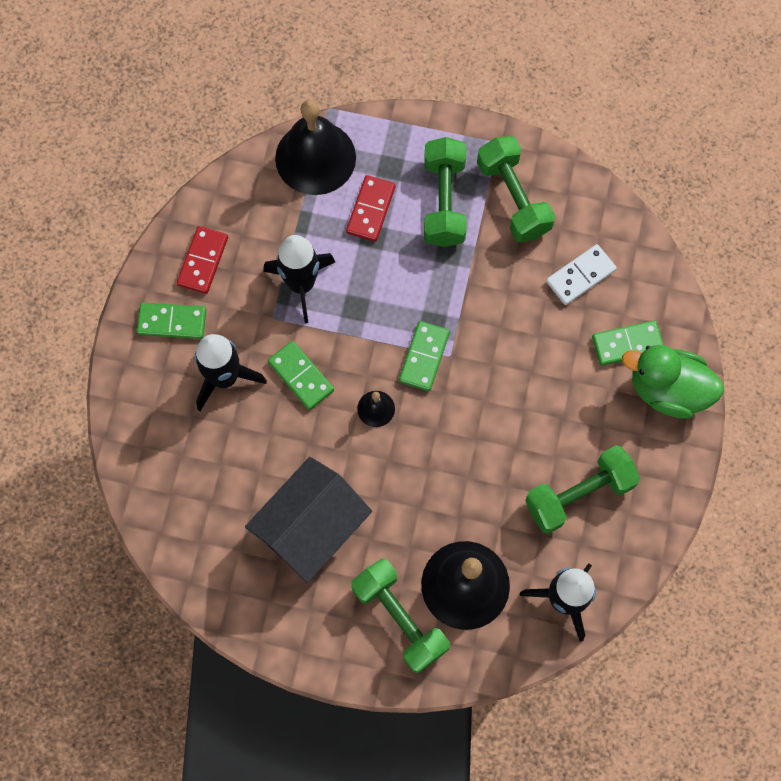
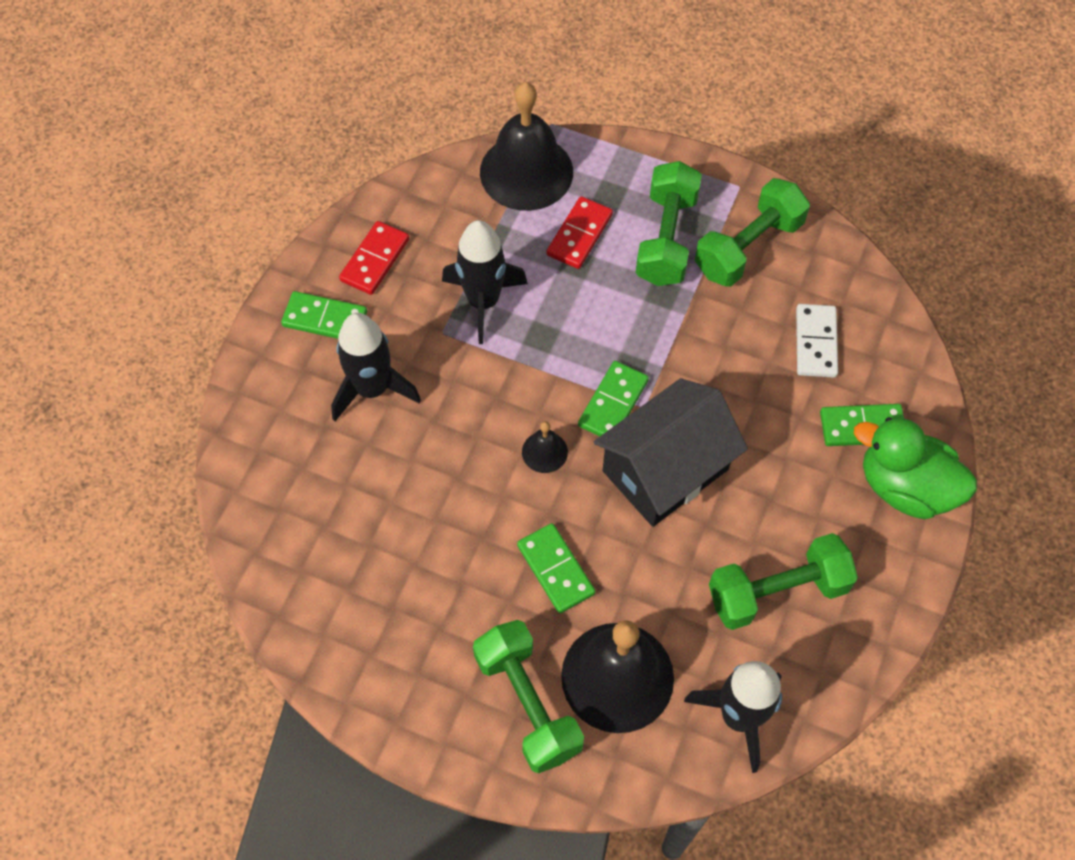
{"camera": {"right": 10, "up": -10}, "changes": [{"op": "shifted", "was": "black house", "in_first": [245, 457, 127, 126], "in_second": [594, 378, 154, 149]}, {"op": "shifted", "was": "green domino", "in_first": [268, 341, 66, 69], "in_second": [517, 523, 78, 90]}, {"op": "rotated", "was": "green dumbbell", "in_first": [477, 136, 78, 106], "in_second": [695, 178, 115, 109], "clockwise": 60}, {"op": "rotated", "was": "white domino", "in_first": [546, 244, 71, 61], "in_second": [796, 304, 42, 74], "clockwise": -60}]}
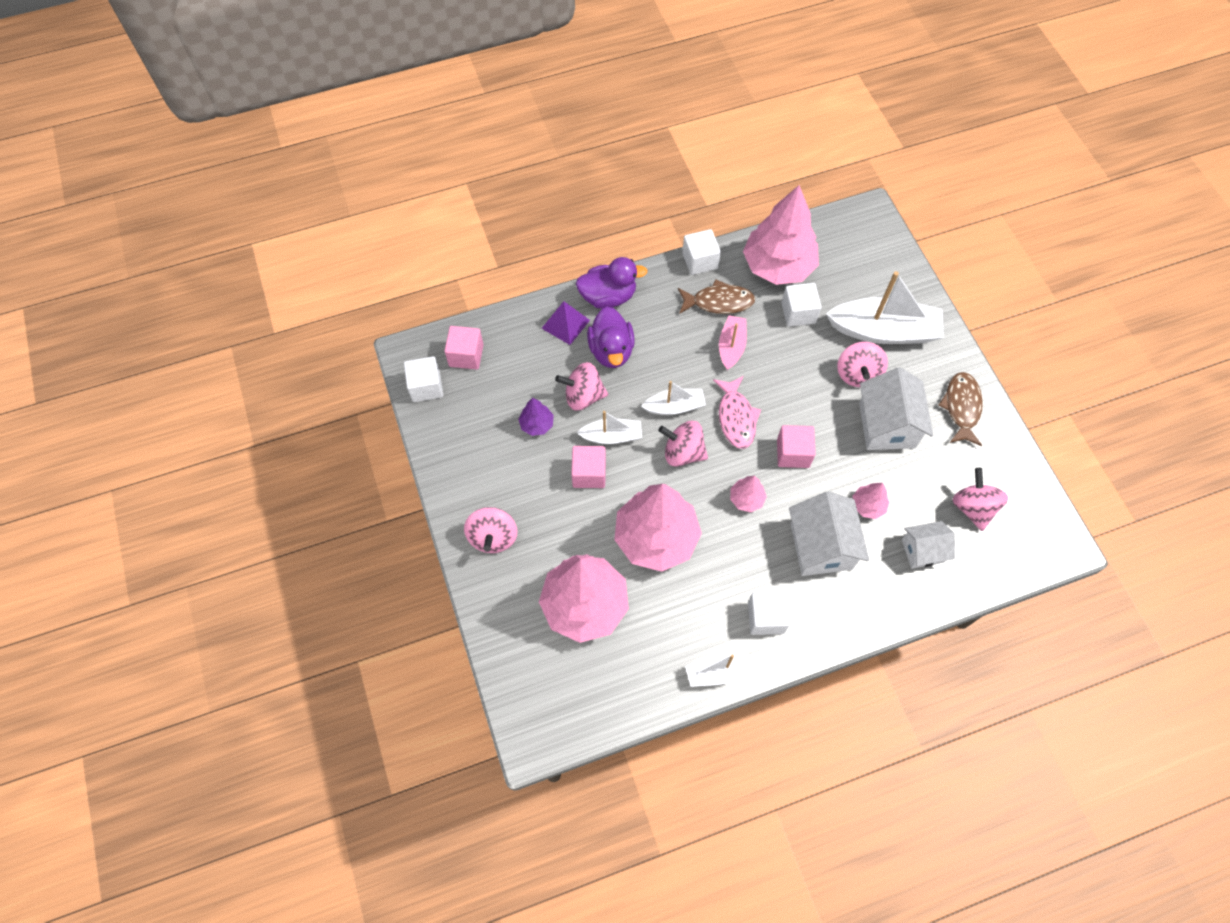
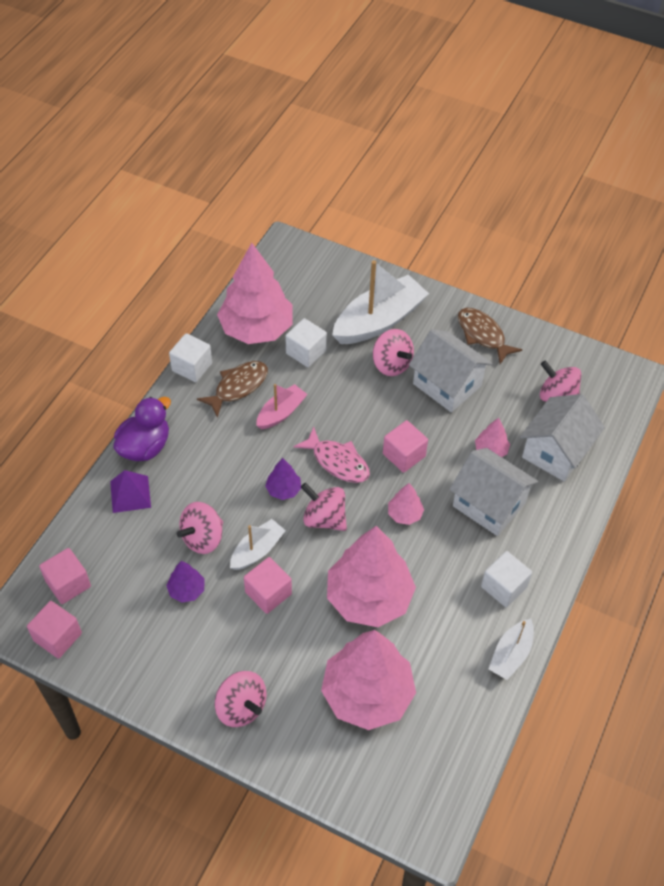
{"camera": {"right": -45, "up": -10}, "changes": [{"op": "gone", "was": "purple duck", "in_first": [587, 307, 48, 61]}, {"op": "swapped", "was": "white boat", "now": "purple tree", "in_first": [641, 381, 65, 34], "in_second": [265, 458, 36, 42]}, {"op": "repainted", "was": "white cube", "now": "pink cube", "in_first": [404, 356, 39, 46], "in_second": [27, 601, 55, 58]}, {"op": "rotated", "was": "pink spinning top", "in_first": [659, 421, 49, 46], "in_second": [301, 483, 46, 48], "clockwise": 60}, {"op": "rotated", "was": "pink boat", "in_first": [719, 315, 28, 55], "in_second": [256, 384, 52, 45], "clockwise": 75}, {"op": "scaled", "was": "white house", "in_first": [902, 521, 53, 48], "in_second": [520, 394, 85, 88], "ratio": 1.64}]}
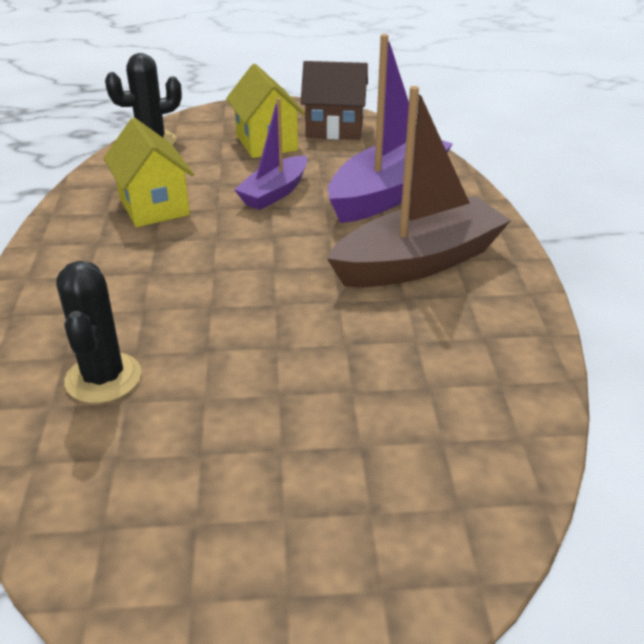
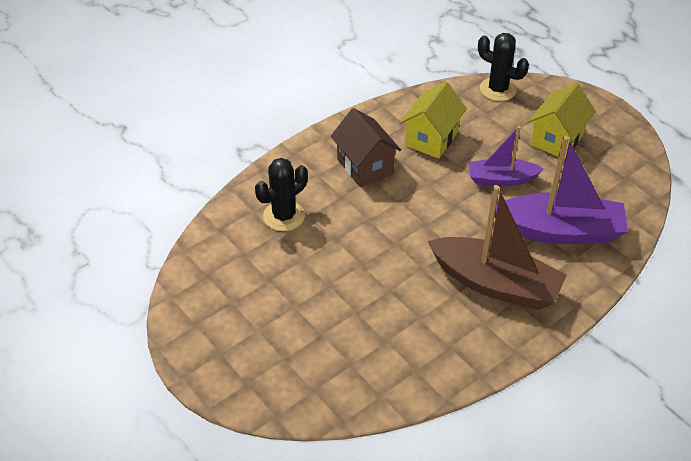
{"camera": {"right": 55, "up": 10}, "changes": [{"op": "shifted", "was": "brown house", "in_first": [301, 61, 67, 79], "in_second": [331, 108, 70, 79]}]}
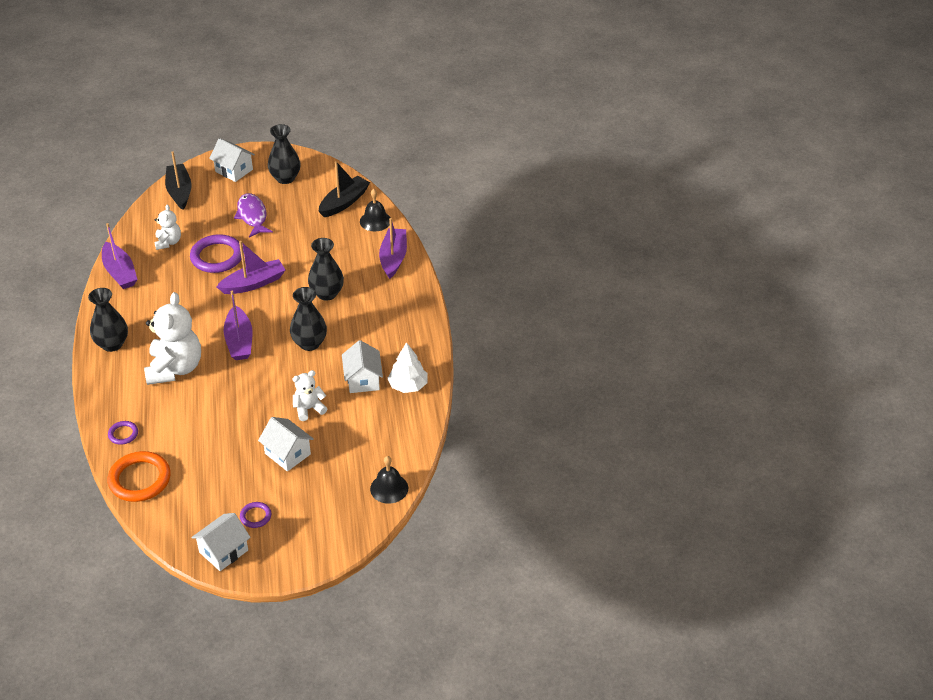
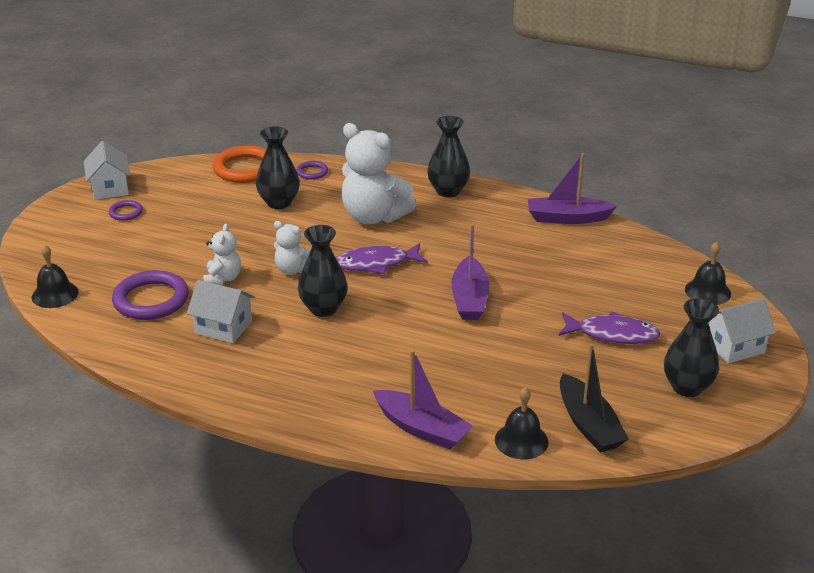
{"camera": {"right": 120, "up": -10}, "changes": [{"op": "gone", "was": "white house", "in_first": [258, 417, 56, 54]}, {"op": "gone", "was": "white tree", "in_first": [387, 342, 41, 51]}, {"op": "shifted", "was": "white teddy bear", "in_first": [154, 205, 27, 45], "in_second": [274, 221, 37, 54]}, {"op": "shifted", "was": "purple ring", "in_first": [190, 234, 54, 39], "in_second": [112, 270, 77, 50]}, {"op": "shifted", "was": "black vase", "in_first": [308, 238, 36, 63], "in_second": [256, 126, 44, 83]}, {"op": "swapped", "was": "black boat", "now": "black bell", "in_first": [165, 151, 26, 59], "in_second": [685, 242, 46, 63]}, {"op": "swapped", "was": "purple boat", "now": "purple fish", "in_first": [224, 291, 29, 69], "in_second": [336, 243, 92, 31]}]}
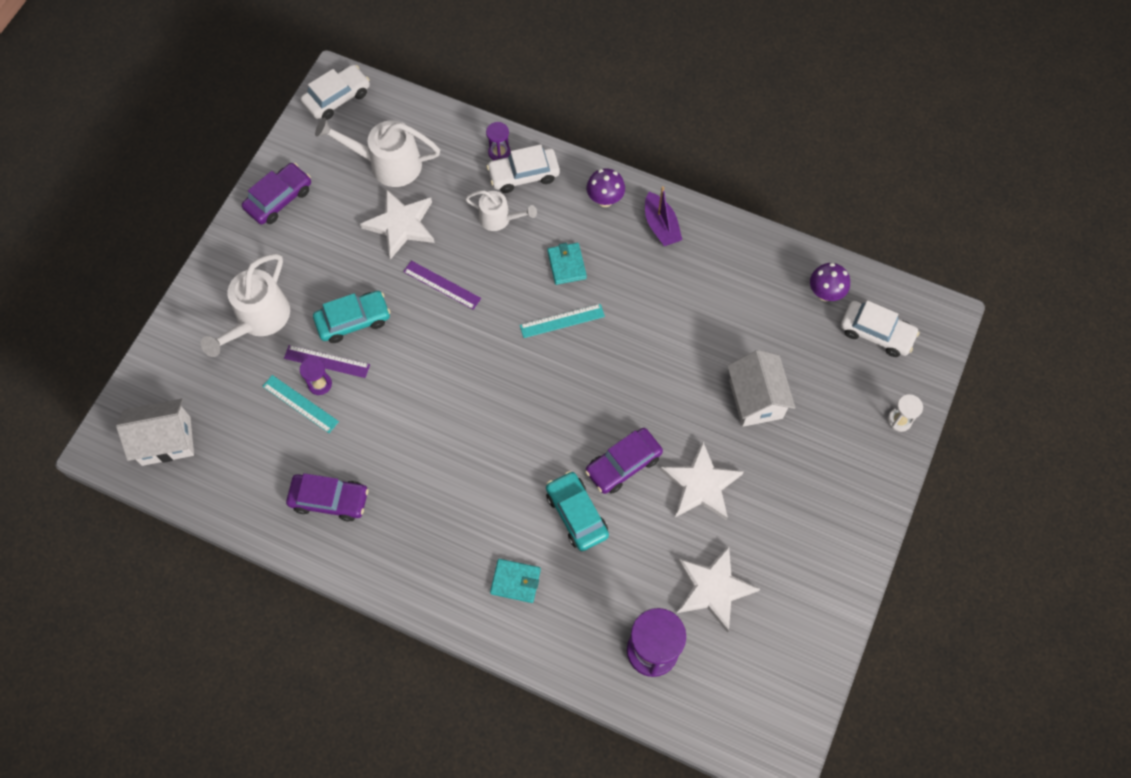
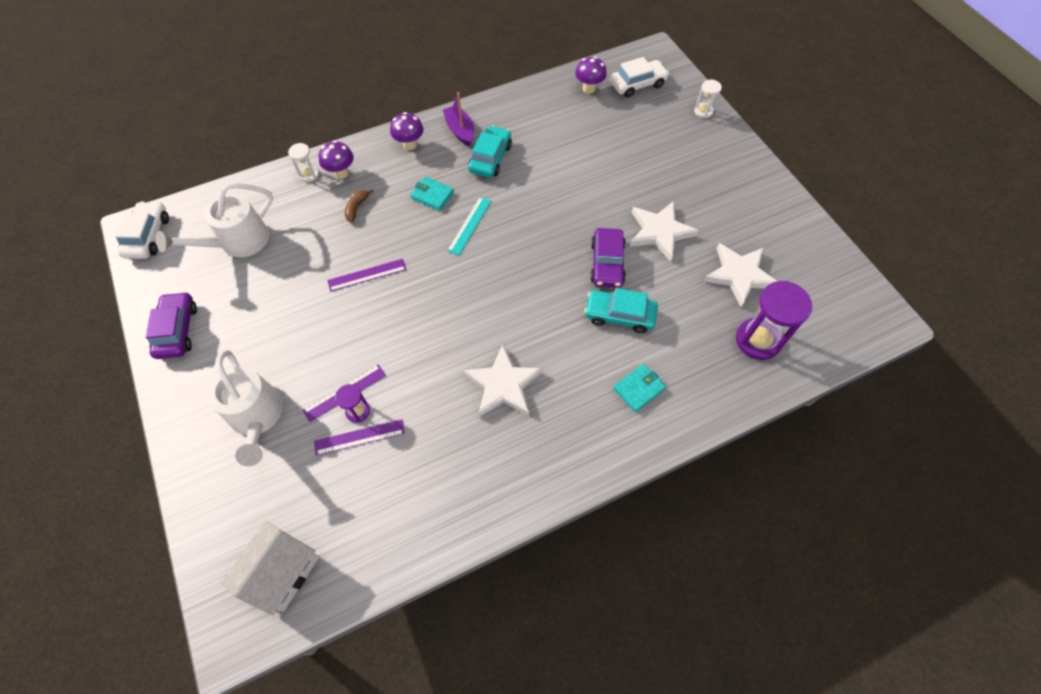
{"camera": {"right": -50, "up": -5}, "changes": [{"op": "gone", "was": "purple car", "in_first": [286, 473, 83, 49]}, {"op": "gone", "was": "white house", "in_first": [727, 350, 68, 77]}, {"op": "shifted", "was": "turquoise car", "in_first": [313, 291, 77, 52], "in_second": [468, 126, 44, 52]}, {"op": "shifted", "was": "white star", "in_first": [360, 189, 75, 71], "in_second": [464, 344, 79, 73]}, {"op": "swapped", "was": "white watering can", "now": "brown banana", "in_first": [465, 190, 72, 41], "in_second": [345, 189, 29, 33]}, {"op": "swapped", "was": "white car", "now": "purple mushroom", "in_first": [487, 144, 73, 49], "in_second": [319, 140, 35, 39]}, {"op": "repainted", "was": "turquoise ruler", "now": "purple ruler", "in_first": [262, 375, 77, 58], "in_second": [314, 419, 91, 37]}, {"op": "repainted", "was": "purple hourglass", "now": "white hourglass", "in_first": [486, 122, 24, 38], "in_second": [288, 143, 31, 39]}, {"op": "rotated", "was": "purple boat", "in_first": [645, 186, 37, 60], "in_second": [443, 92, 31, 54], "clockwise": -135}]}
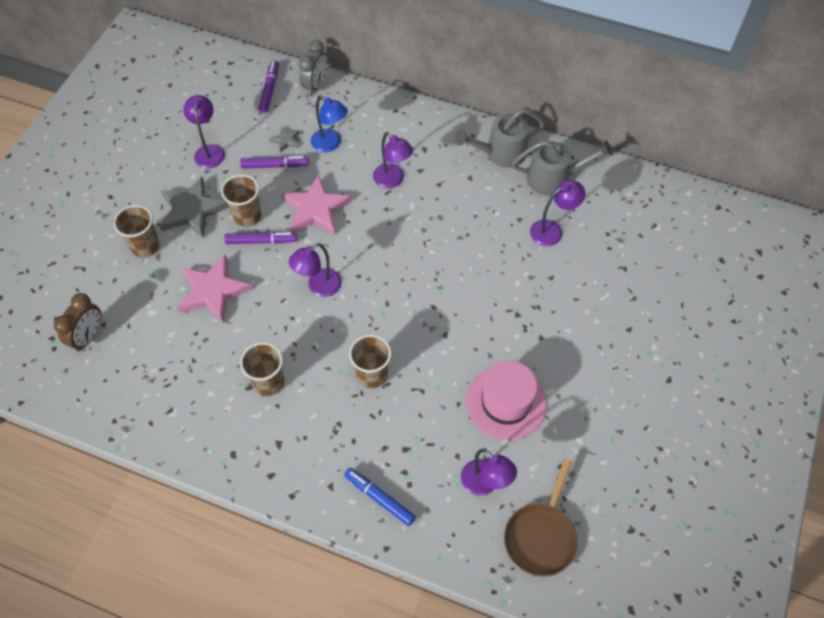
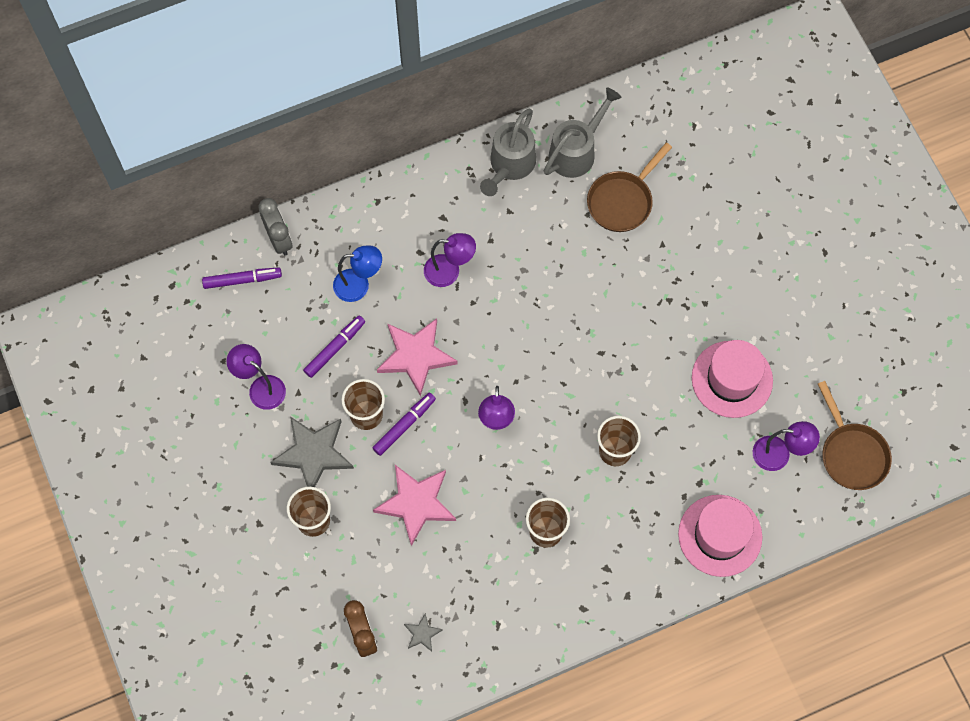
{"camera": {"right": -45, "up": 10}, "changes": [{"op": "shifted", "was": "grey star", "in_first": [269, 126, 30, 26], "in_second": [404, 613, 39, 39]}, {"op": "swapped", "was": "blue marker", "now": "pink hat", "in_first": [344, 468, 72, 58], "in_second": [678, 495, 84, 82]}, {"op": "swapped", "was": "purple lamp", "now": "brown pan", "in_first": [530, 180, 55, 66], "in_second": [587, 142, 85, 90]}, {"op": "rotated", "was": "purple marker", "in_first": [259, 60, 20, 53], "in_second": [202, 268, 80, 21], "clockwise": 120}]}
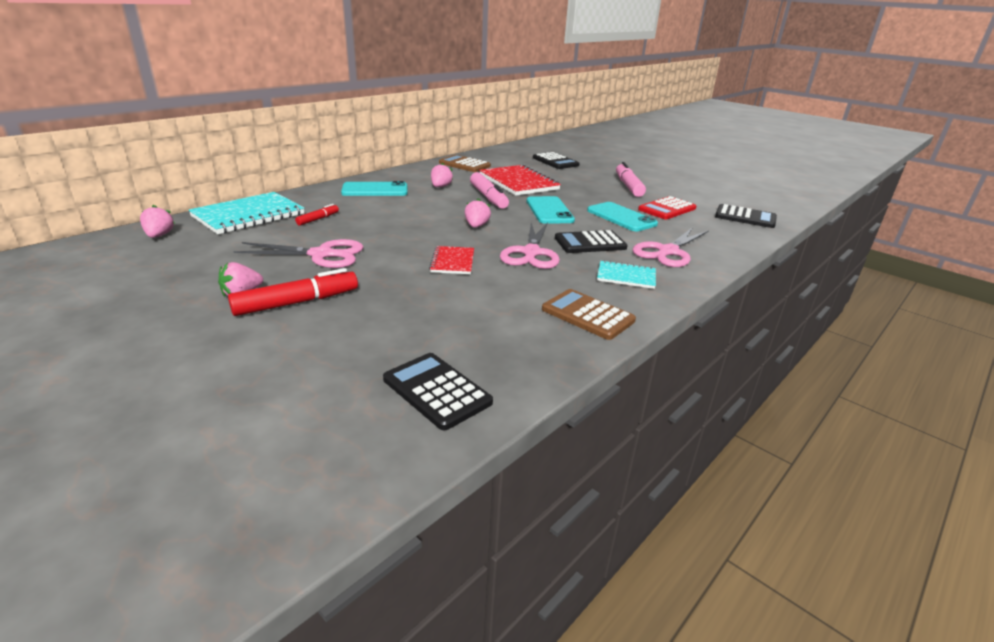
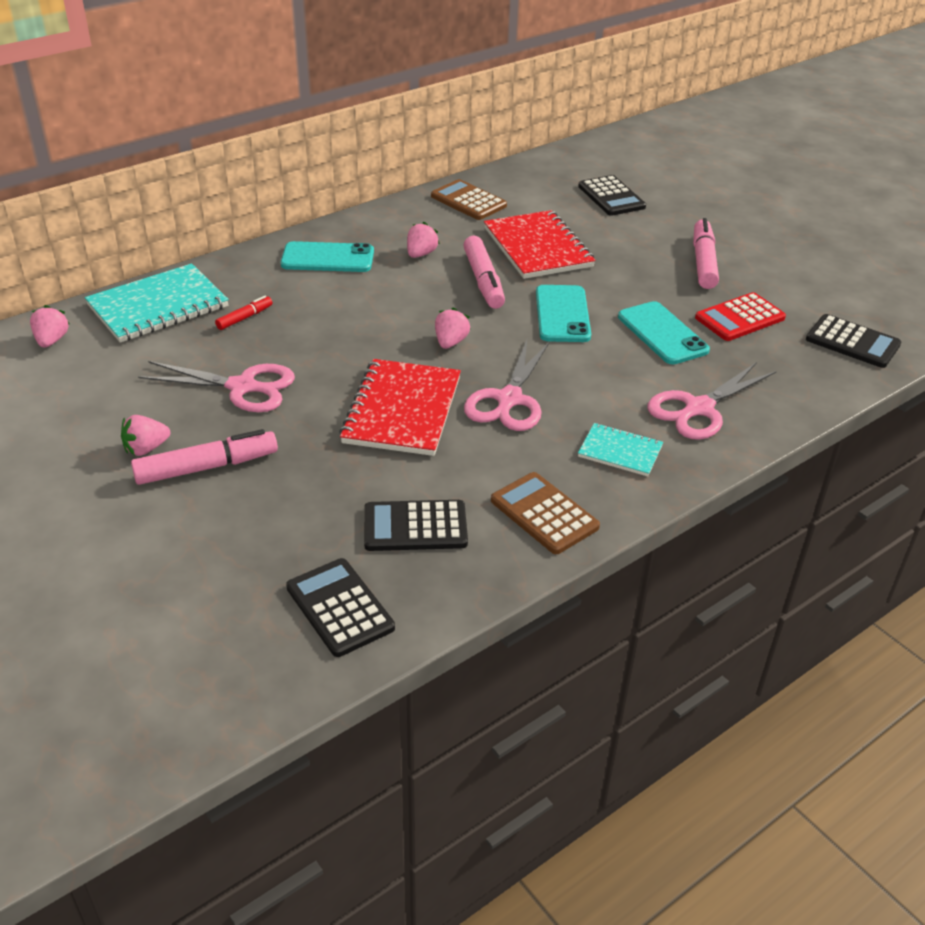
{"camera": {"right": 10, "up": 10}, "changes": [{"op": "shifted", "was": "black calculator", "in_first": [555, 230, 72, 23], "in_second": [364, 500, 104, 51]}, {"op": "repainted", "was": "red marker", "now": "pink marker", "in_first": [228, 268, 130, 48], "in_second": [131, 429, 147, 56]}, {"op": "scaled", "was": "red notebook", "in_first": [429, 246, 45, 28], "in_second": [339, 359, 122, 97], "ratio": 1.85}]}
